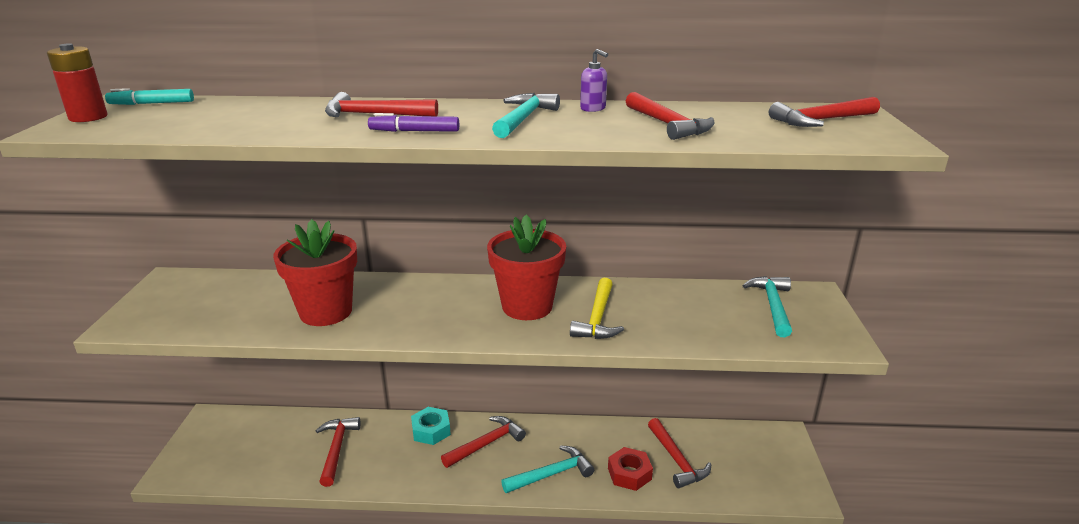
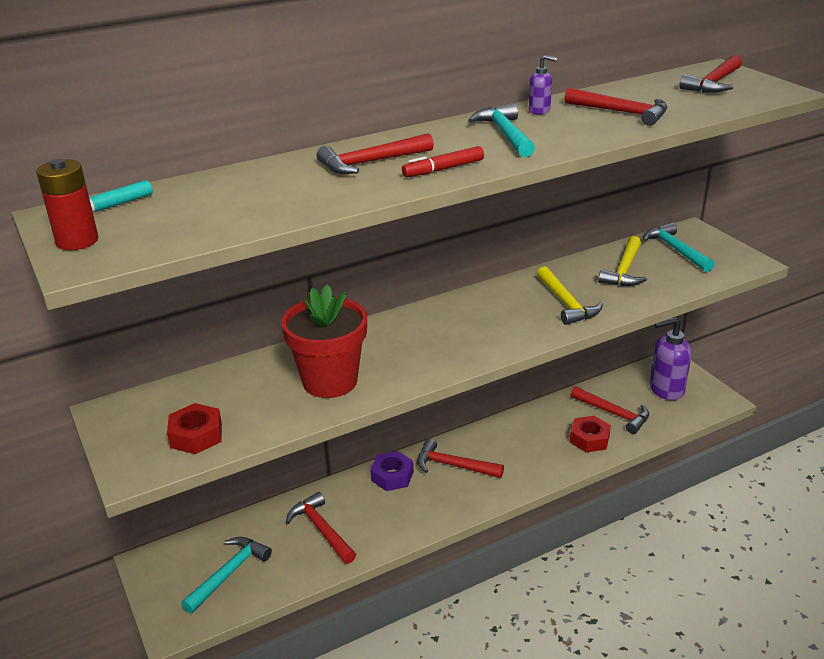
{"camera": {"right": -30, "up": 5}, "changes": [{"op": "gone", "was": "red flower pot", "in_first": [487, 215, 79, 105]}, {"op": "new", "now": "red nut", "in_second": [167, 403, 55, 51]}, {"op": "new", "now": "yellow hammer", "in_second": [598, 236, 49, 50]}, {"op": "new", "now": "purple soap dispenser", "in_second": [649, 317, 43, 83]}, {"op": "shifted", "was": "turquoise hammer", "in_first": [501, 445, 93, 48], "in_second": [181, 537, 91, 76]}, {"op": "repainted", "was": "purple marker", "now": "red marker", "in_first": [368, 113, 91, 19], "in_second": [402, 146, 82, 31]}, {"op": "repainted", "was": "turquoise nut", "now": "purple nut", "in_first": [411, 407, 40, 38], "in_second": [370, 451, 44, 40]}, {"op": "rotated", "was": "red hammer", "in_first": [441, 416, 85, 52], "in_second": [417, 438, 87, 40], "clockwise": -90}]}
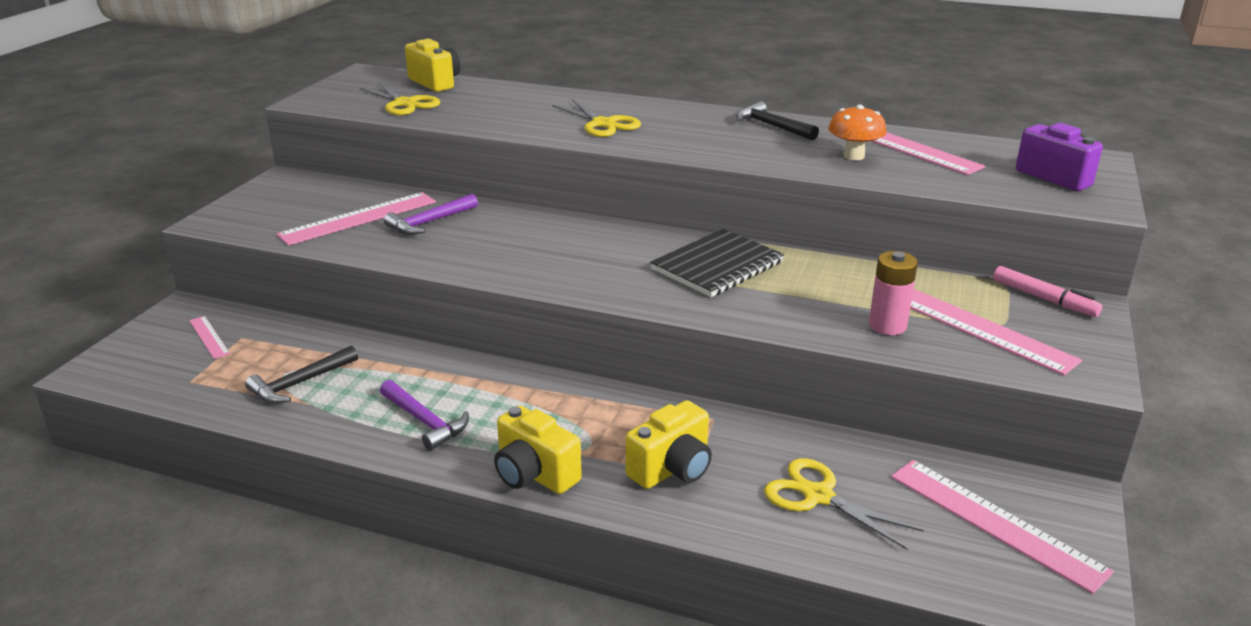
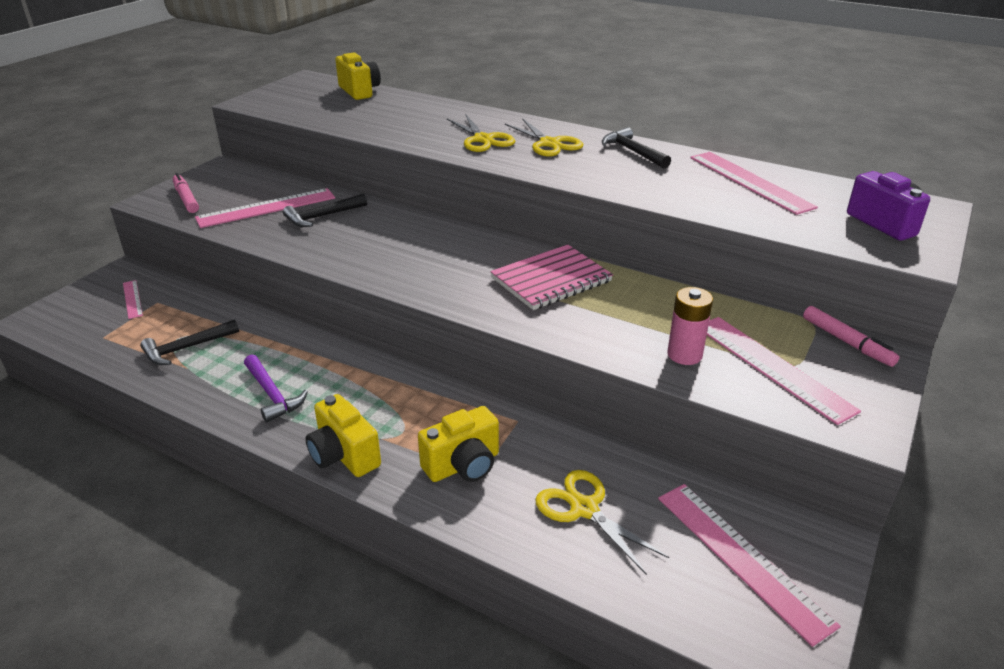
{"camera": {"right": 10, "up": 5}, "changes": [{"op": "gone", "was": "orange mushroom", "in_first": [828, 105, 59, 55]}, {"op": "new", "now": "pink marker", "in_second": [173, 173, 26, 40]}, {"op": "shifted", "was": "yellow scissors", "in_first": [359, 82, 81, 33], "in_second": [505, 118, 78, 39]}, {"op": "repainted", "was": "purple hammer", "now": "black hammer", "in_first": [384, 194, 94, 41], "in_second": [283, 194, 84, 33]}, {"op": "repainted", "was": "black notebook", "now": "pink notebook", "in_first": [650, 229, 134, 68], "in_second": [490, 245, 123, 65]}]}
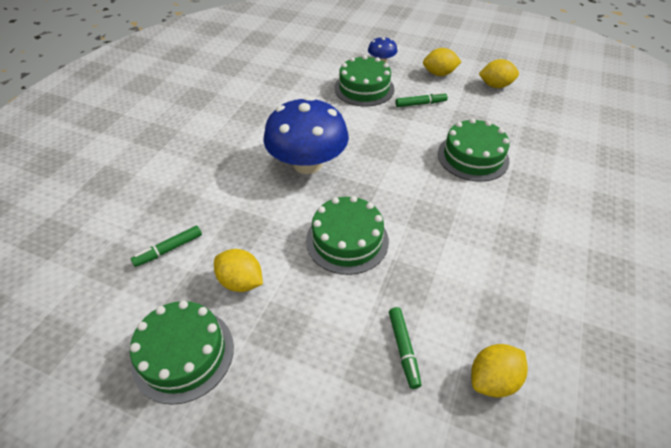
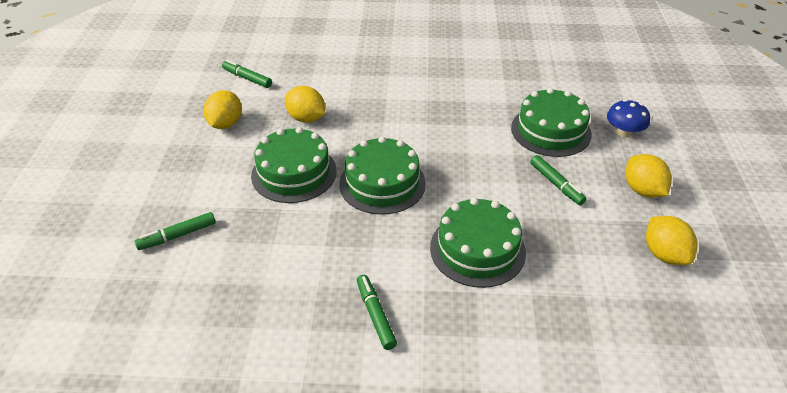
{"camera": {"right": 70, "up": -5}, "changes": [{"op": "gone", "was": "blue mushroom", "in_first": [263, 97, 86, 77]}, {"op": "new", "now": "green marker", "in_second": [357, 275, 40, 75]}, {"op": "shifted", "was": "green cake", "in_first": [130, 300, 104, 105], "in_second": [339, 136, 87, 79]}, {"op": "shifted", "was": "yellow lemon", "in_first": [471, 344, 57, 54], "in_second": [285, 86, 40, 37]}]}
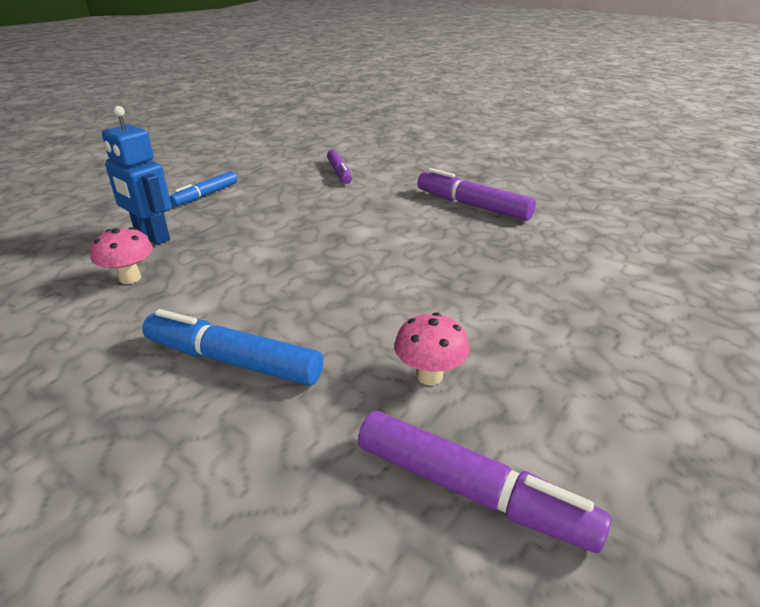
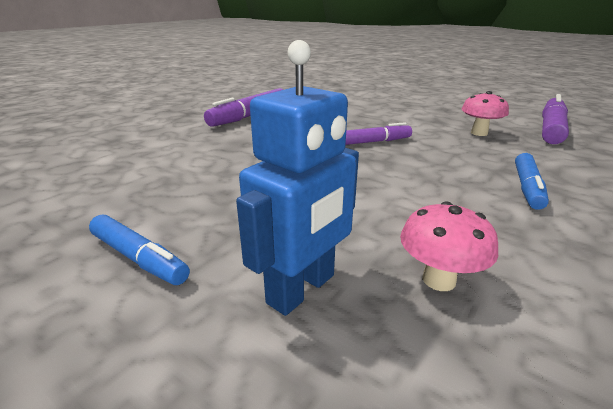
{"camera": {"right": -90, "up": -5}, "changes": [{"op": "shifted", "was": "purple marker", "in_first": [327, 150, 25, 34], "in_second": [346, 122, 66, 23]}, {"op": "scaled", "was": "blue marker", "in_first": [142, 309, 181, 77], "in_second": [515, 153, 34, 57], "ratio": 0.64}]}
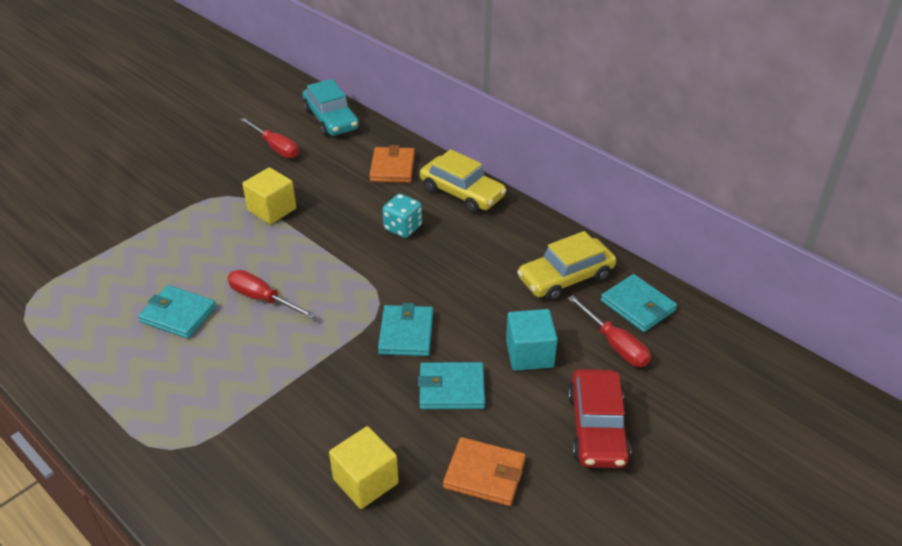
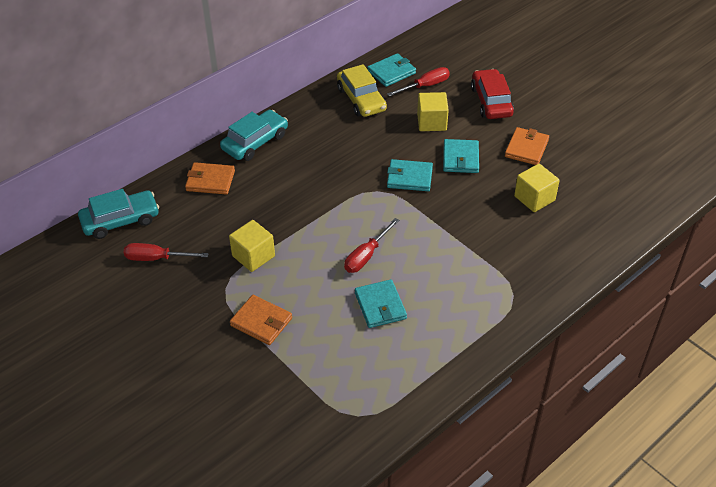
{"camera": {"right": -85, "up": 5}, "changes": [{"op": "gone", "was": "turquoise dice", "in_first": [382, 194, 40, 44]}, {"op": "new", "now": "orange wallet", "in_second": [230, 295, 62, 50]}, {"op": "repainted", "was": "yellow car", "now": "turquoise car", "in_first": [420, 149, 87, 64], "in_second": [220, 110, 68, 51]}, {"op": "repainted", "was": "turquoise cube", "now": "yellow cube", "in_first": [506, 309, 52, 62], "in_second": [417, 92, 32, 39]}, {"op": "rotated", "was": "turquoise wallet", "in_first": [138, 285, 79, 54], "in_second": [355, 279, 52, 49], "clockwise": -45}, {"op": "rotated", "was": "red screwdriver", "in_first": [240, 118, 59, 40], "in_second": [124, 243, 85, 18], "clockwise": -135}, {"op": "rotated", "was": "red car", "in_first": [568, 369, 63, 99], "in_second": [471, 69, 43, 50], "clockwise": -105}]}
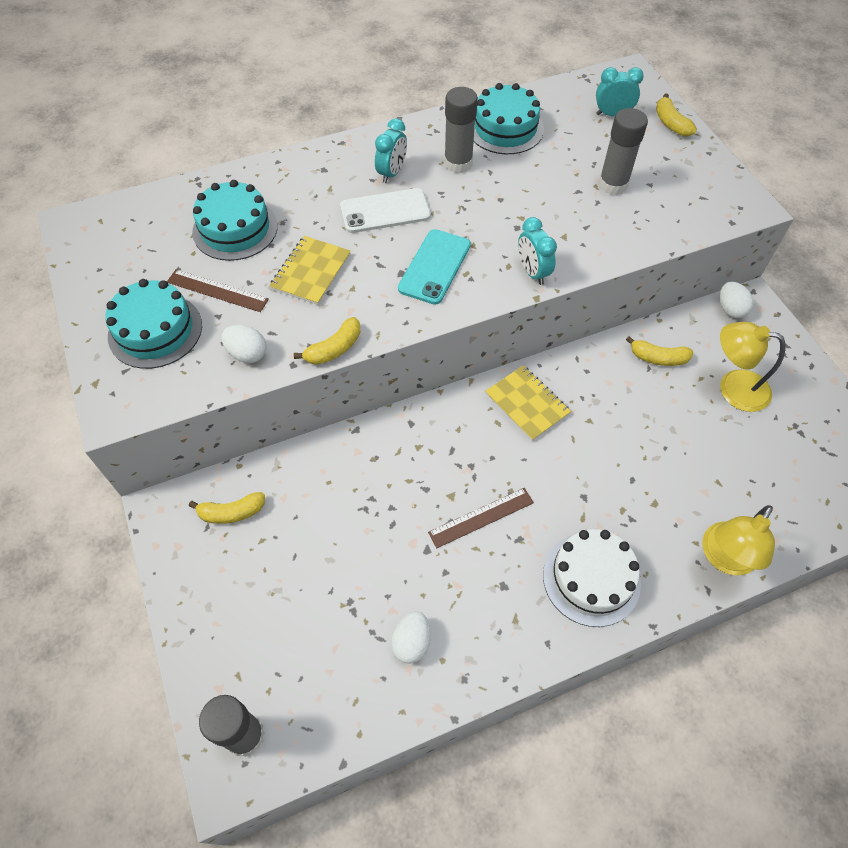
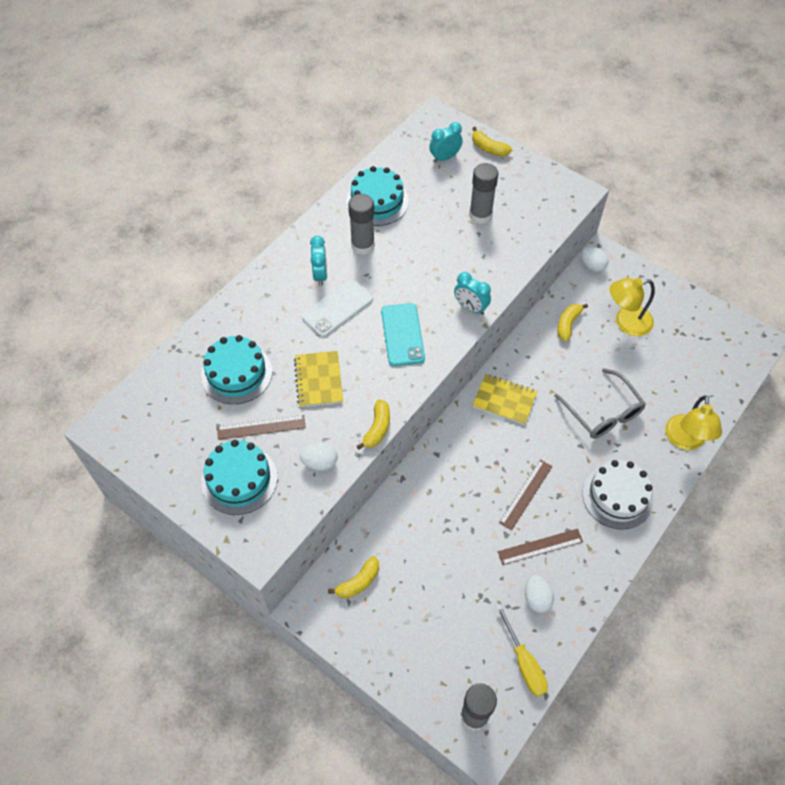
{"camera": {"right": -30, "up": 0}, "changes": [{"op": "new", "now": "yellow screwdriver", "in_second": [496, 604, 52, 93]}, {"op": "new", "now": "brown ruler", "in_second": [498, 529, 85, 36]}, {"op": "new", "now": "grey glasses", "in_second": [554, 368, 92, 71]}, {"op": "rotated", "was": "yellow banana", "in_first": [626, 336, 67, 30], "in_second": [557, 304, 31, 37], "clockwise": 135}]}
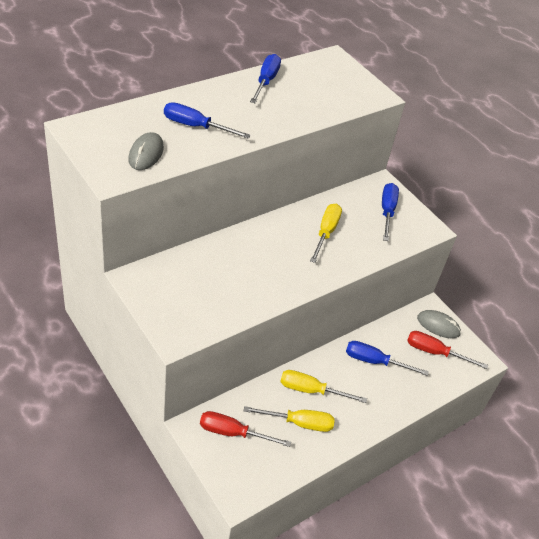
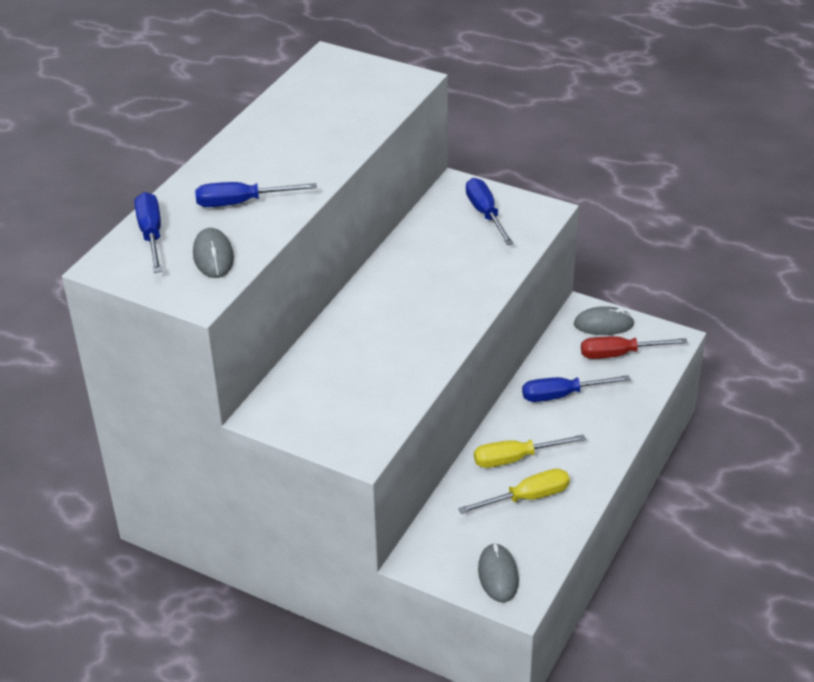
{"camera": {"right": -20, "up": -5}, "changes": [{"op": "gone", "was": "red screwdriver", "in_first": [200, 411, 91, 36]}, {"op": "gone", "was": "yellow screwdriver", "in_first": [310, 204, 32, 59]}, {"op": "new", "now": "grey mouse", "in_second": [478, 543, 41, 60]}, {"op": "shifted", "was": "blue screwdriver", "in_first": [250, 54, 31, 49], "in_second": [135, 192, 27, 81]}]}
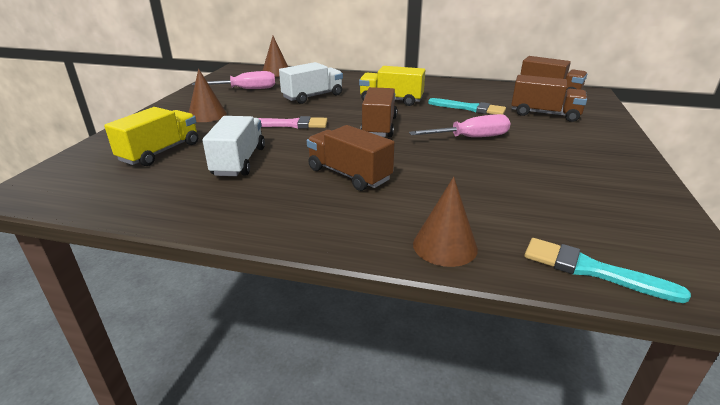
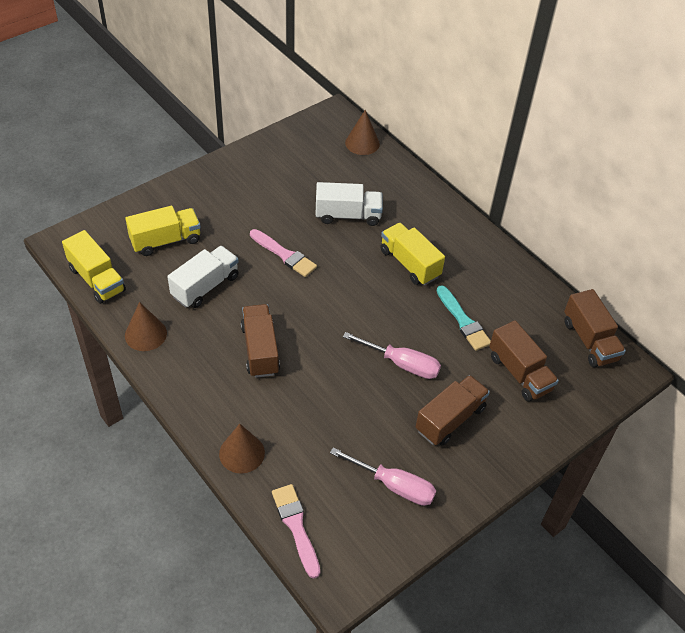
{"camera": {"right": 35, "up": 20}, "changes": [{"op": "new", "now": "yellow truck", "in_second": [62, 230, 64, 74]}, {"op": "shifted", "was": "brown cone", "in_first": [189, 69, 38, 53], "in_second": [125, 302, 42, 49]}, {"op": "shifted", "was": "pink screwdriver", "in_first": [192, 71, 83, 18], "in_second": [330, 447, 106, 59]}, {"op": "shifted", "was": "brown truck", "in_first": [361, 87, 36, 50], "in_second": [416, 375, 74, 71]}, {"op": "repainted", "was": "turquoise brush", "now": "pink brush", "in_first": [524, 238, 167, 65], "in_second": [272, 484, 48, 94]}]}
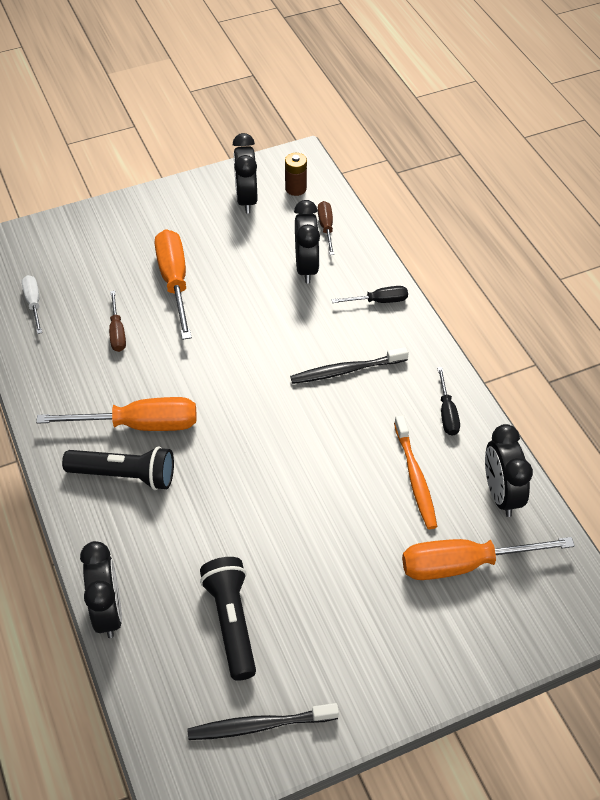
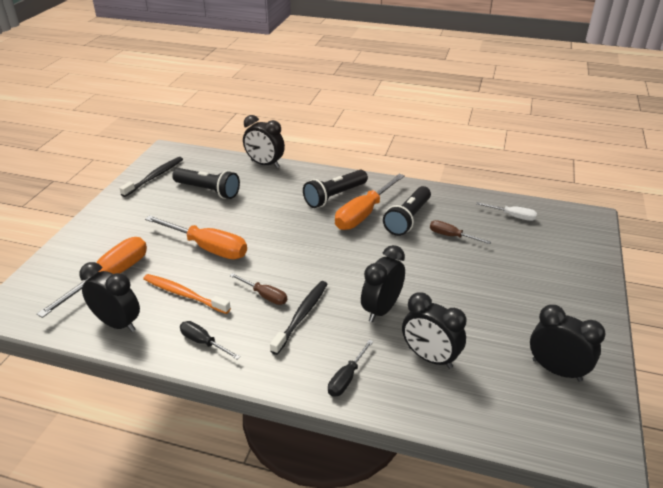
{"camera": {"right": 130, "up": -15}, "changes": [{"op": "gone", "was": "brown battery", "in_first": [285, 153, 22, 43]}, {"op": "new", "now": "black clock", "in_second": [361, 245, 44, 77]}, {"op": "new", "now": "black flashlight", "in_second": [383, 186, 48, 50]}, {"op": "shifted", "was": "orange screwdriver", "in_first": [155, 229, 37, 111], "in_second": [145, 215, 102, 44]}, {"op": "shifted", "was": "brown screwdriver", "in_first": [318, 201, 16, 54], "in_second": [230, 273, 57, 32]}]}
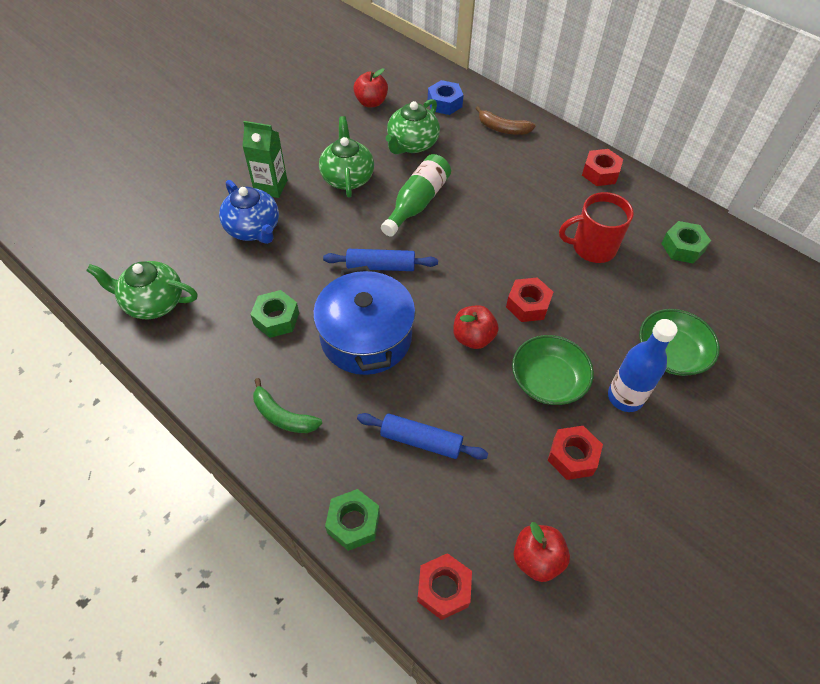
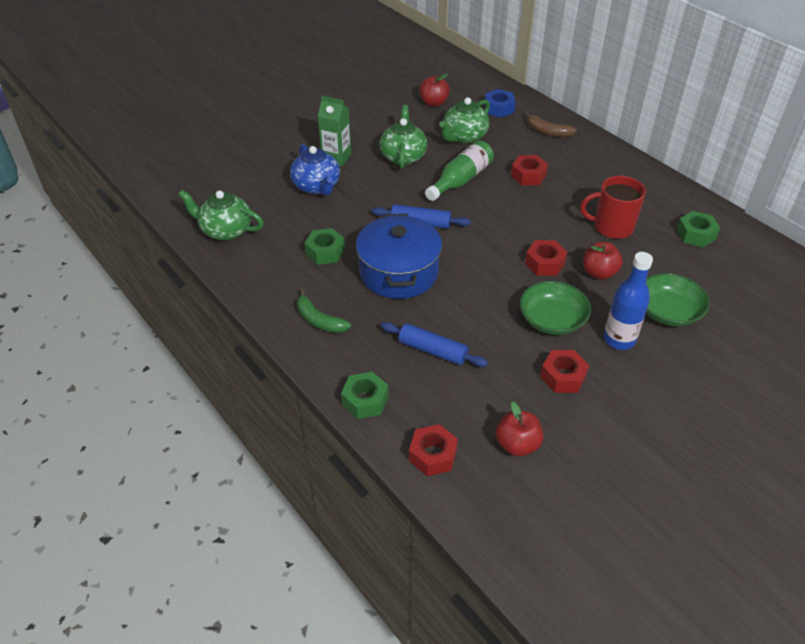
{"camera": {"right": 10, "up": -10}, "changes": [{"op": "shifted", "was": "red apple", "in_first": [453, 305, 46, 44], "in_second": [583, 242, 40, 38]}, {"op": "shifted", "was": "red nut", "in_first": [582, 149, 41, 37], "in_second": [511, 155, 37, 30]}]}
